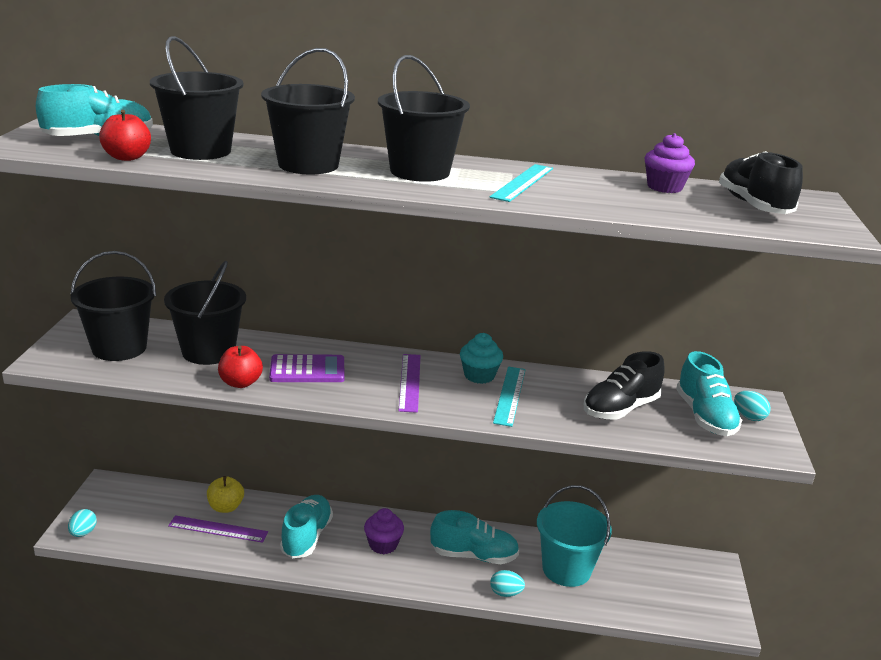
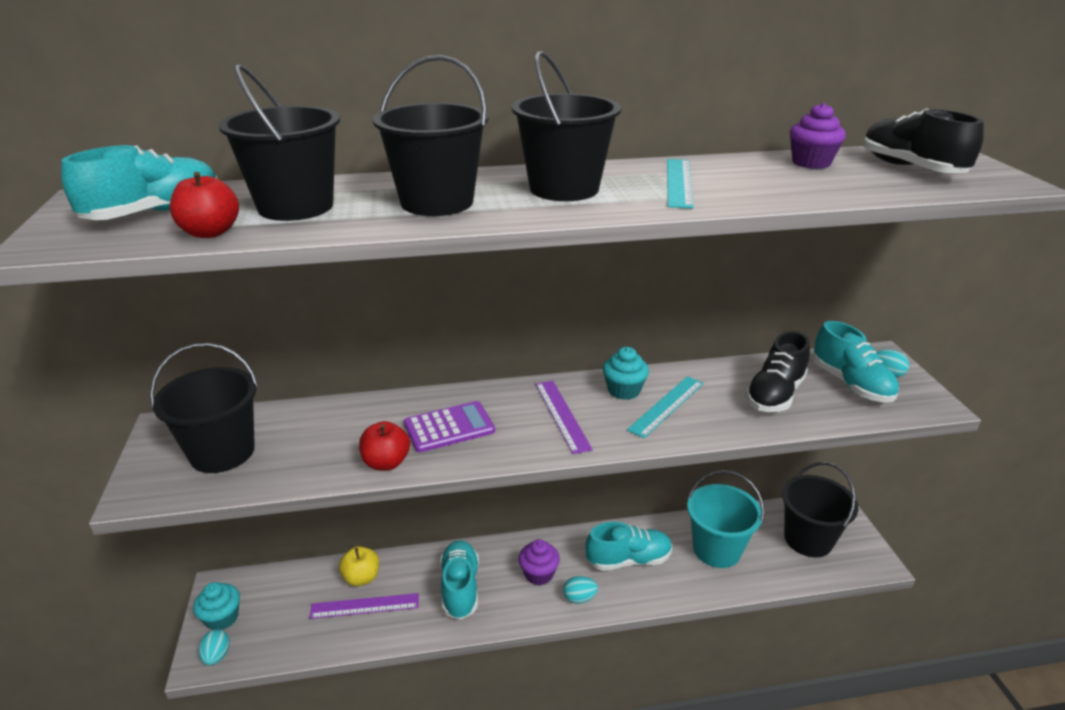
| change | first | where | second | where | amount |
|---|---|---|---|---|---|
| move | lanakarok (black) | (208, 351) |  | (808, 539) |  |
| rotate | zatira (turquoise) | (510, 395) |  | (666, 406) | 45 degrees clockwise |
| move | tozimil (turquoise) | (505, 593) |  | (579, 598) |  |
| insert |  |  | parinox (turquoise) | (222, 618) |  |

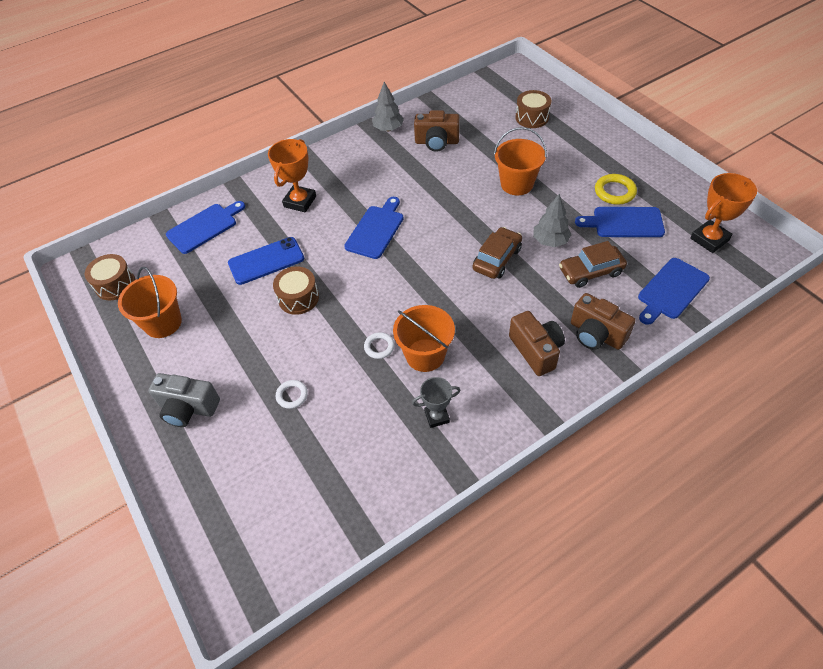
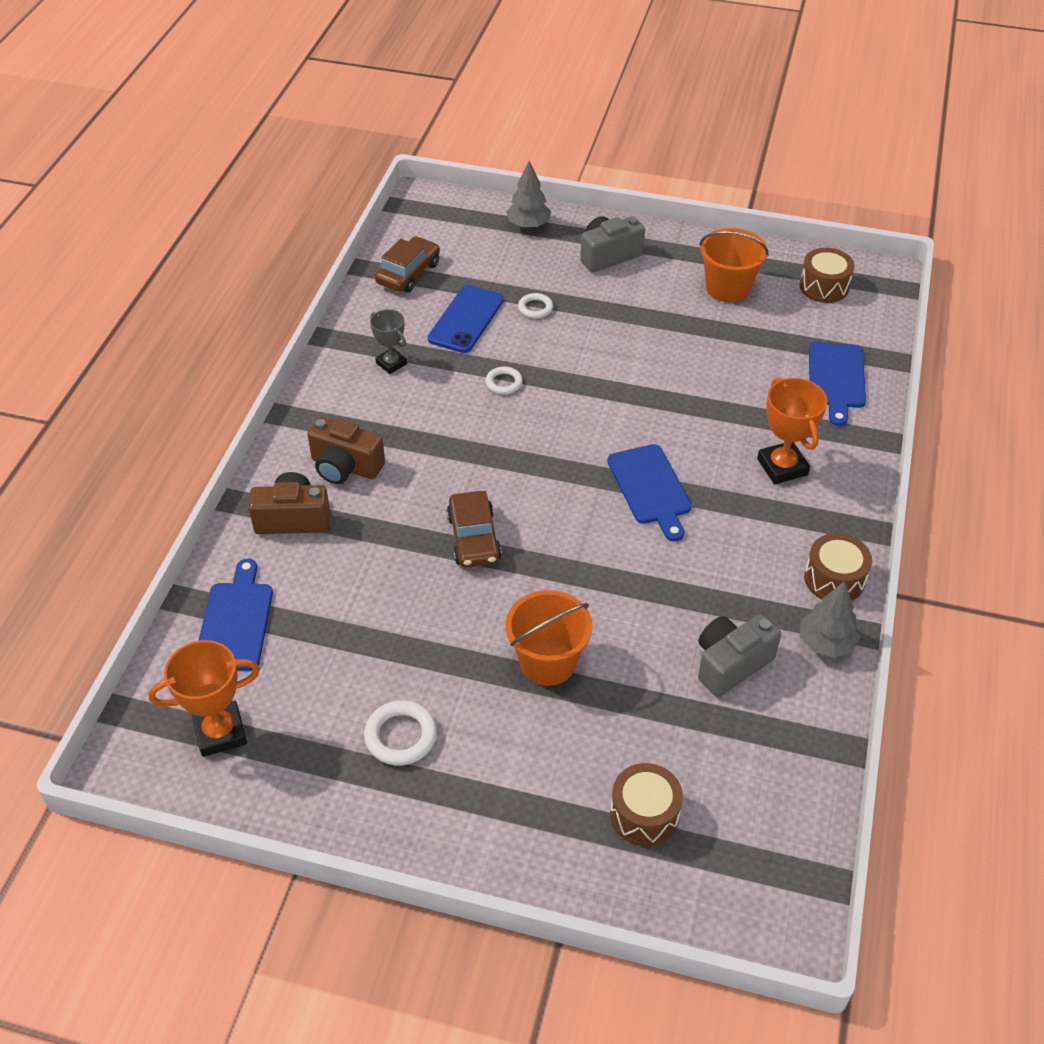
| change | first | where | second | where | amount |
|---|---|---|---|---|---|
| recolor | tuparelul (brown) | (437, 142) | tuparelul (grey) | (731, 664) |  |
| rotate | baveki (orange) | (709, 239) |  | (220, 732) | 60 degrees clockwise |
| recolor | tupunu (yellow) | (614, 192) | tupunu (white) | (401, 736) |  |
| move | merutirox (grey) | (550, 241) |  | (528, 225) |  |
| delete | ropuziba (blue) | (624, 222) |  |  |  |
| move | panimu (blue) | (266, 261) |  | (466, 319) |  |
| move | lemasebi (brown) | (590, 271) |  | (408, 273) |  |
| move | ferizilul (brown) | (298, 298) |  | (834, 579) |  |
| delete | lanakarok (orange) | (425, 355) |  |  |  |
| rotate | baveki (grey) | (437, 416) |  | (391, 363) | 75 degrees counterclockwise |

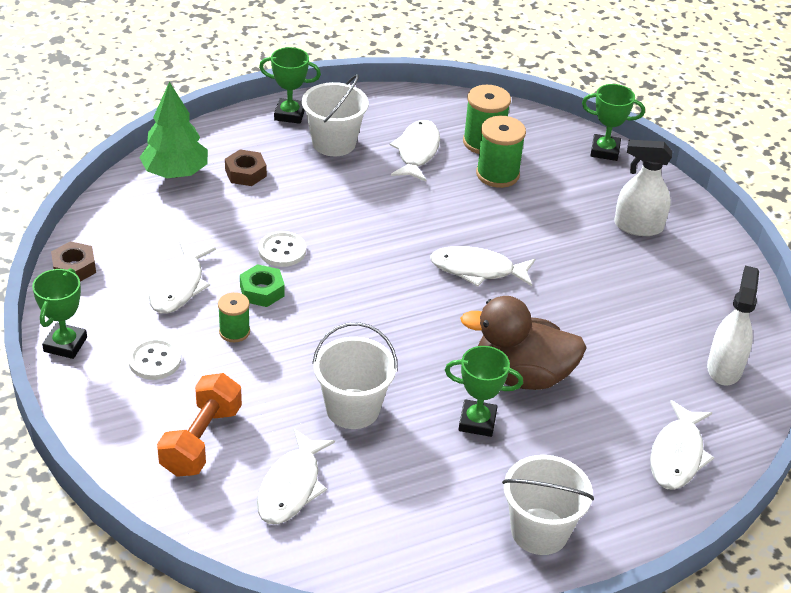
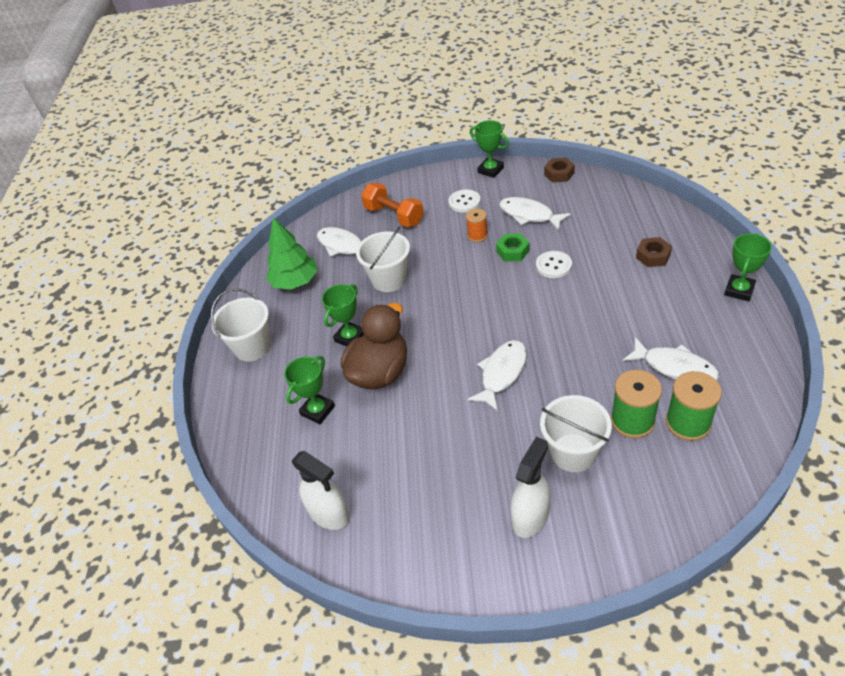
| change | first | where | second | where | amount |
|---|---|---|---|---|---|
| move | lanakarok (white) | (334, 143) |  | (573, 453) |  |
| move | merutirox (green) | (175, 173) |  | (295, 282) |  |
| move | baveki (green) | (605, 151) |  | (317, 410) |  |
| recolor | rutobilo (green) | (234, 332) | rutobilo (orange) | (477, 235) |  |
| delete | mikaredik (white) | (677, 455) |  |  |  |

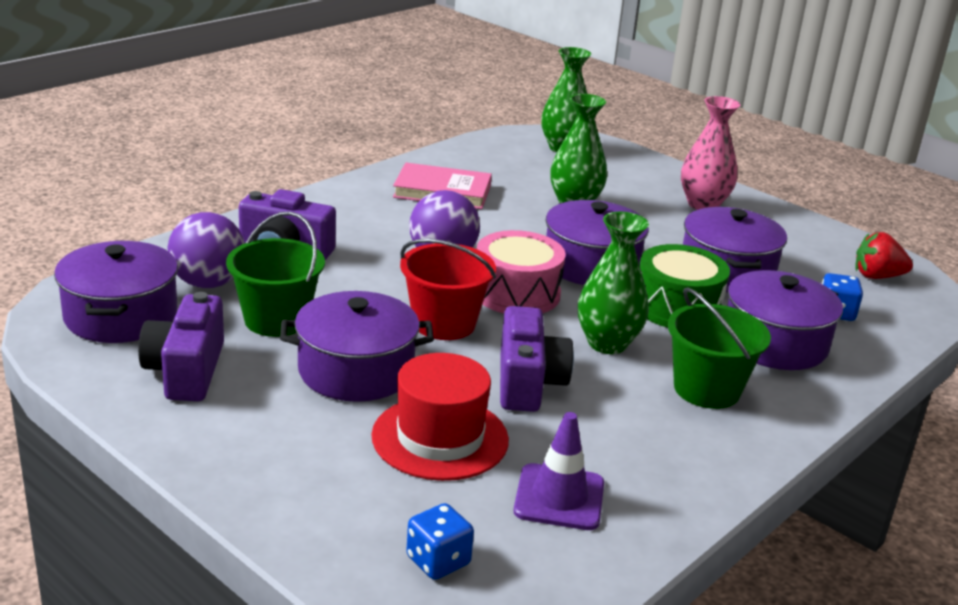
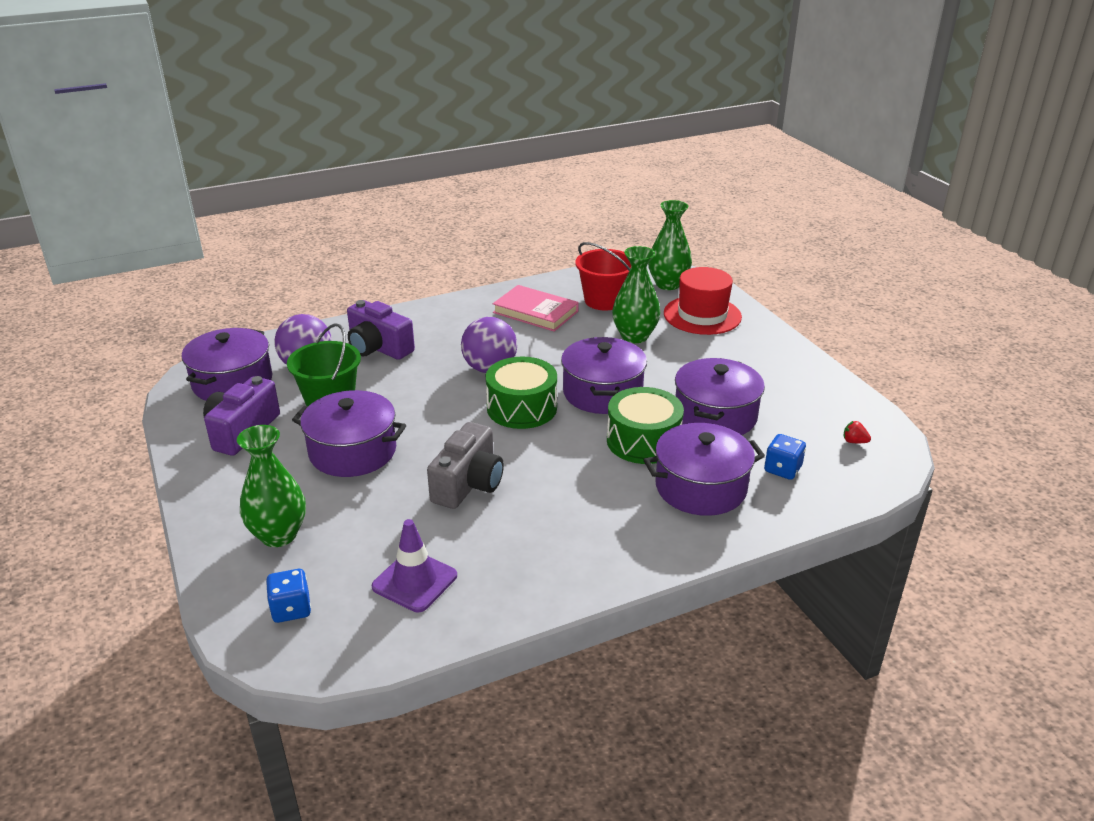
| change | first | where | second | where | amount |
|---|---|---|---|---|---|
| delete | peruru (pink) | (703, 204) |  |  |  |
| move | peruru (green) | (607, 343) |  | (279, 535) |  |
| recolor | ferizilul (pink) | (516, 293) | ferizilul (green) | (522, 408) |  |
| resize | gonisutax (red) | (877, 276) |  | (854, 441) | x0.53 |
| move | lanakarok (red) | (444, 323) |  | (604, 300) |  |
| delete | lanakarok (green) | (706, 389) |  |  |  |
| recolor | tuparelul (purple) | (527, 382) | tuparelul (grey) | (468, 484) |  |
| move | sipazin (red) | (440, 438) |  | (702, 315) |  |

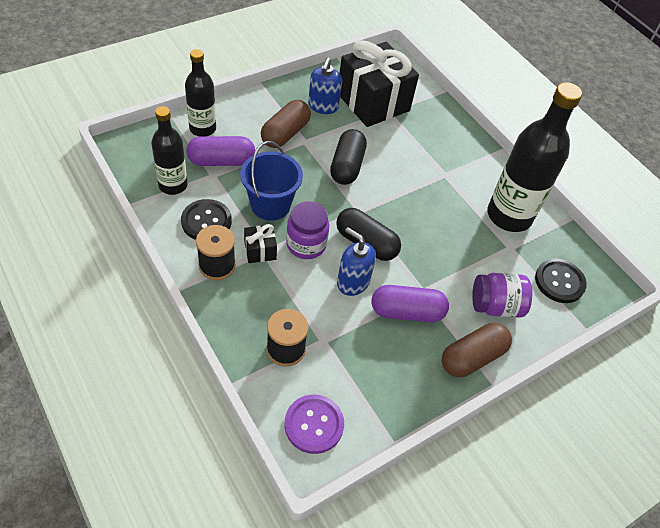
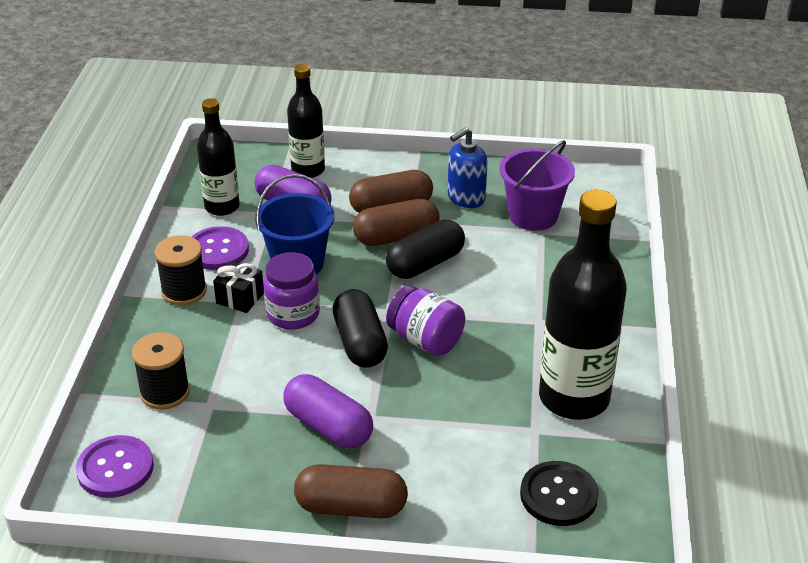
| change | first | where | second | where | amount |
|---|---|---|---|---|---|
| replace | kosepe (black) | (373, 102) | lanakarok (purple) | (533, 216) |  |
| recolor | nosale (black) | (206, 221) | nosale (purple) | (217, 250) |  |
| delete | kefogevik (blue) | (353, 282) |  |  |  |
| move | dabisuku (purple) | (495, 306) |  | (425, 340) |  |
| insert |  |  | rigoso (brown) | (396, 237) |  |

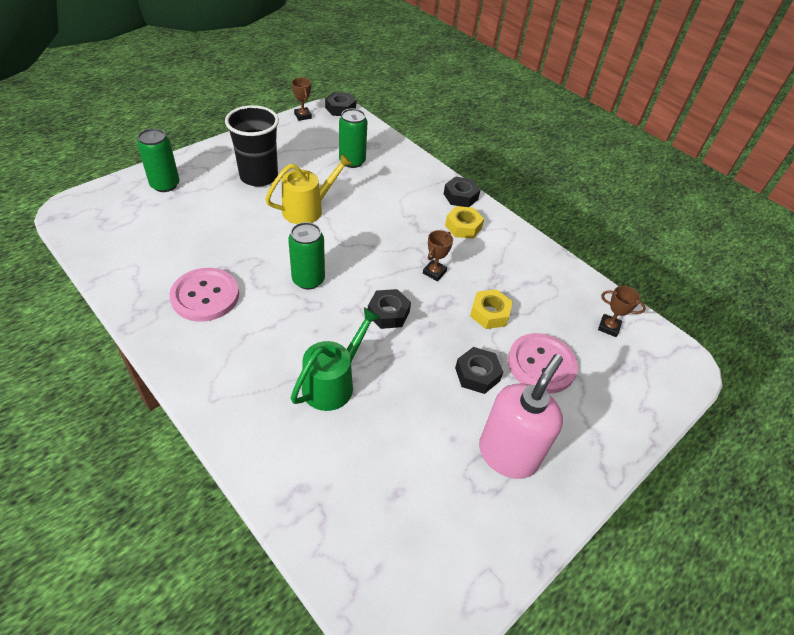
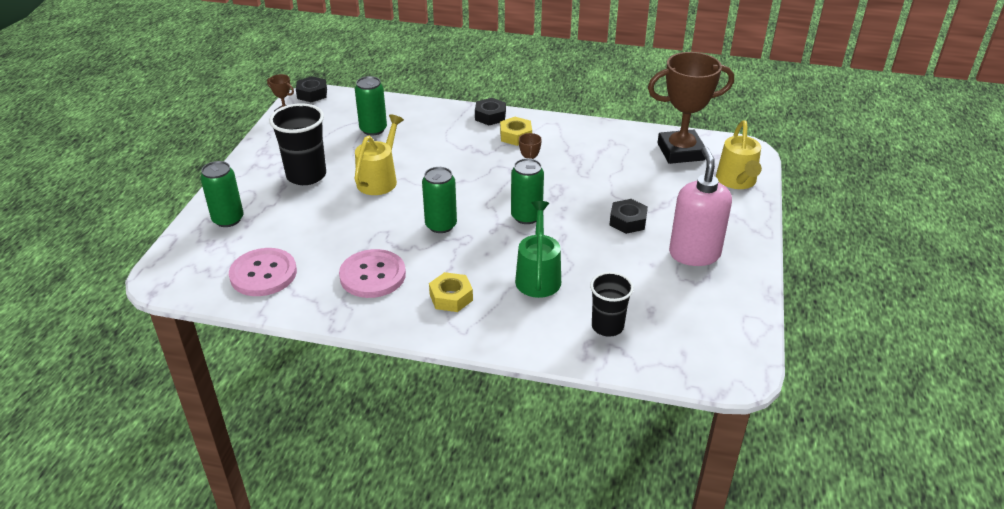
| change | first | where | second | where | amount |
|---|---|---|---|---|---|
| resize | baveki (brown) | (608, 327) |  | (680, 152) | x2.35 |
| replace | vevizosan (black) | (388, 313) | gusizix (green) | (526, 216) |  |
| move | vevizosan (yellow) | (489, 313) |  | (451, 297) |  |
| move | nosale (pink) | (541, 364) |  | (263, 274) |  |
| insert |  |  | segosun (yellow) | (737, 182) |  |
| insert |  |  | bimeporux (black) | (607, 326) |  |

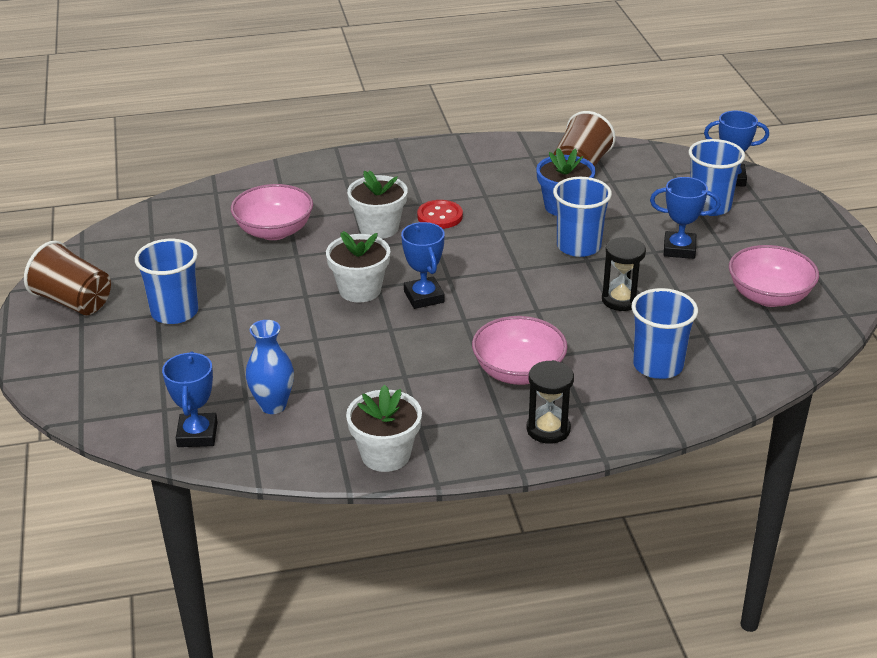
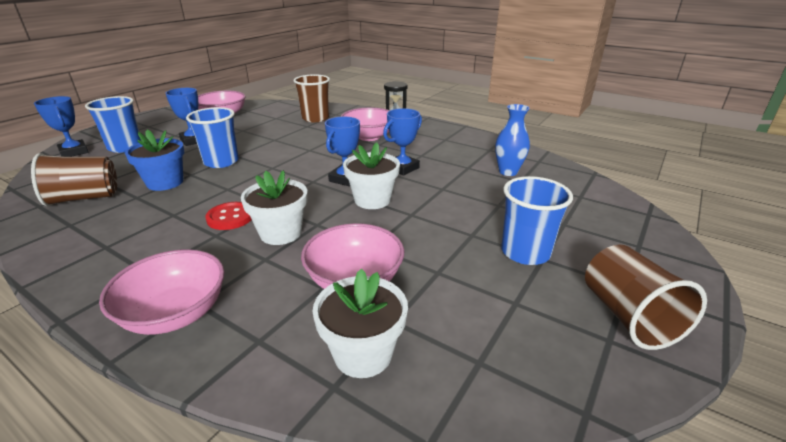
| change | first | where | second | where | amount |
|---|---|---|---|---|---|
| delete | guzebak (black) | (621, 300) |  |  |  |
| recolor | bimeporux (blue) | (658, 365) | bimeporux (brown) | (315, 118) |  |
| move | baveki (blue) | (197, 434) |  | (402, 168) |  |
| move | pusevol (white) | (385, 455) |  | (363, 354) |  |
| insert |  |  | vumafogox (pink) | (175, 314) |  |

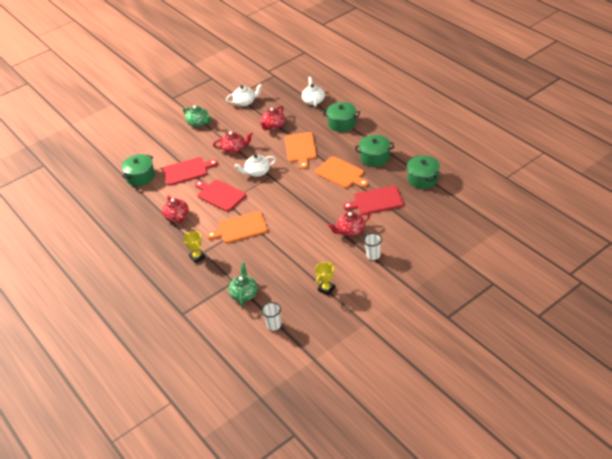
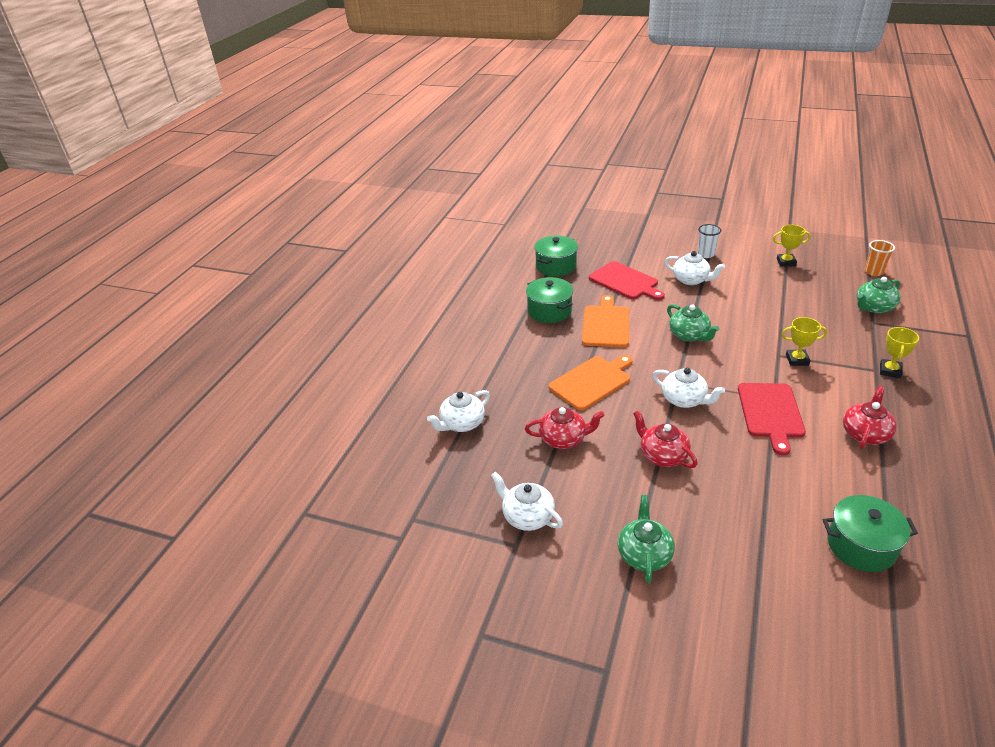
| change | first | where | second | where | amount |
|---|---|---|---|---|---|
| delete | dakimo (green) | (342, 123) |  |  |  |
| delete | ropuziba (red) | (187, 171) |  |  |  |
| replace | ropuziba (orange) | (240, 228) | baveki (yellow) | (797, 360) |  |
| recolor | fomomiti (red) | (350, 231) | fomomiti (white) | (691, 280) |  |
| recolor | bimeporux (white) | (274, 325) | bimeporux (orange) | (873, 272) |  |
| insert |  |  | fomomiti (green) | (689, 335) |  |

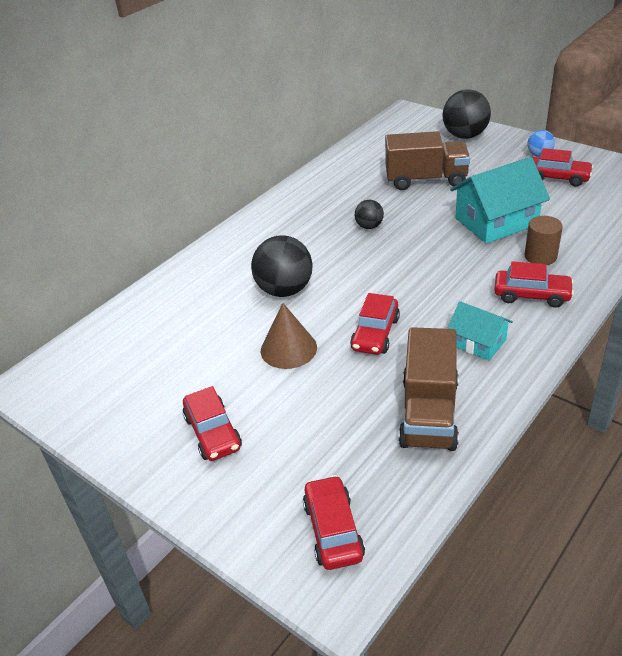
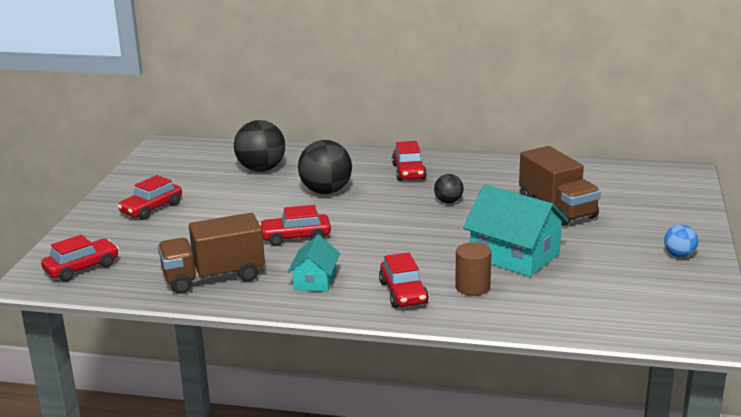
| change | first | where | second | where | amount |
|---|---|---|---|---|---|
| move | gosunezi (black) | (465, 136) |  | (261, 169) |  |
| move | lemasebi (red) | (558, 178) |  | (409, 172) |  |
| delete | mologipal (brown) | (288, 349) |  |  |  |

